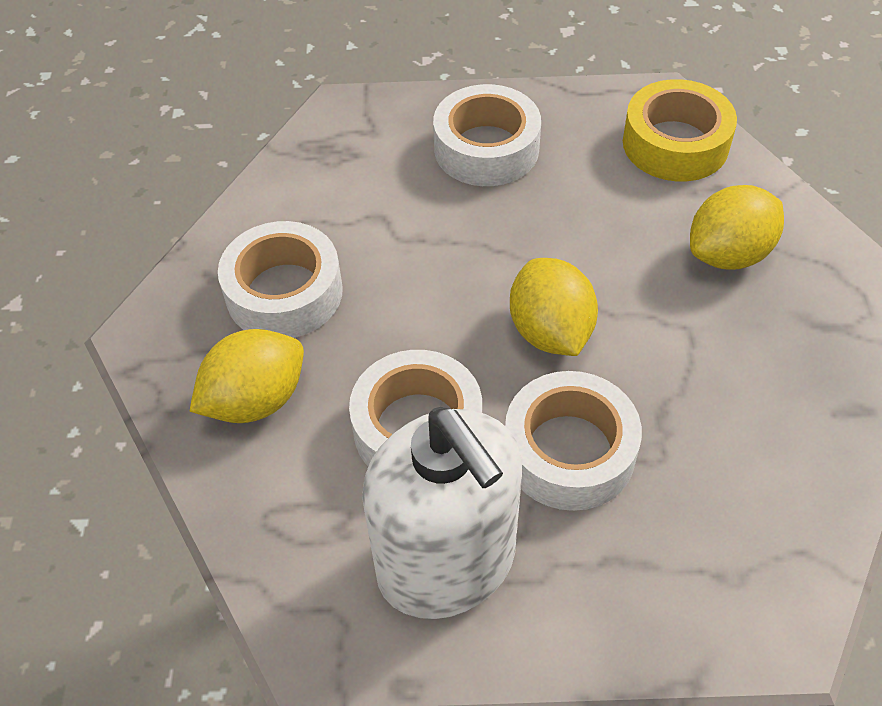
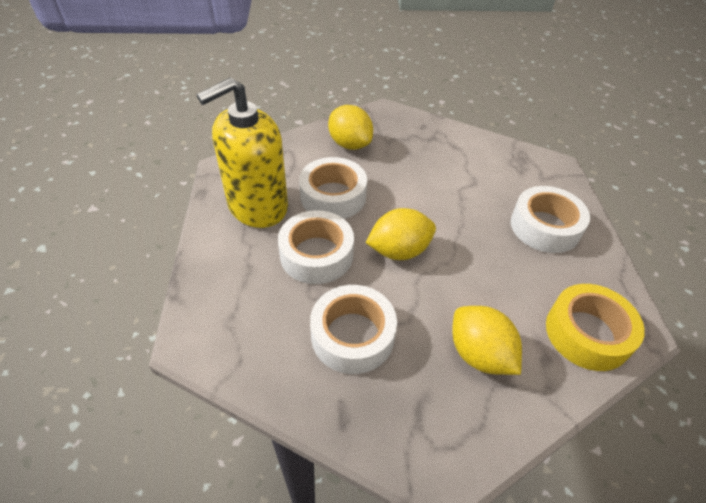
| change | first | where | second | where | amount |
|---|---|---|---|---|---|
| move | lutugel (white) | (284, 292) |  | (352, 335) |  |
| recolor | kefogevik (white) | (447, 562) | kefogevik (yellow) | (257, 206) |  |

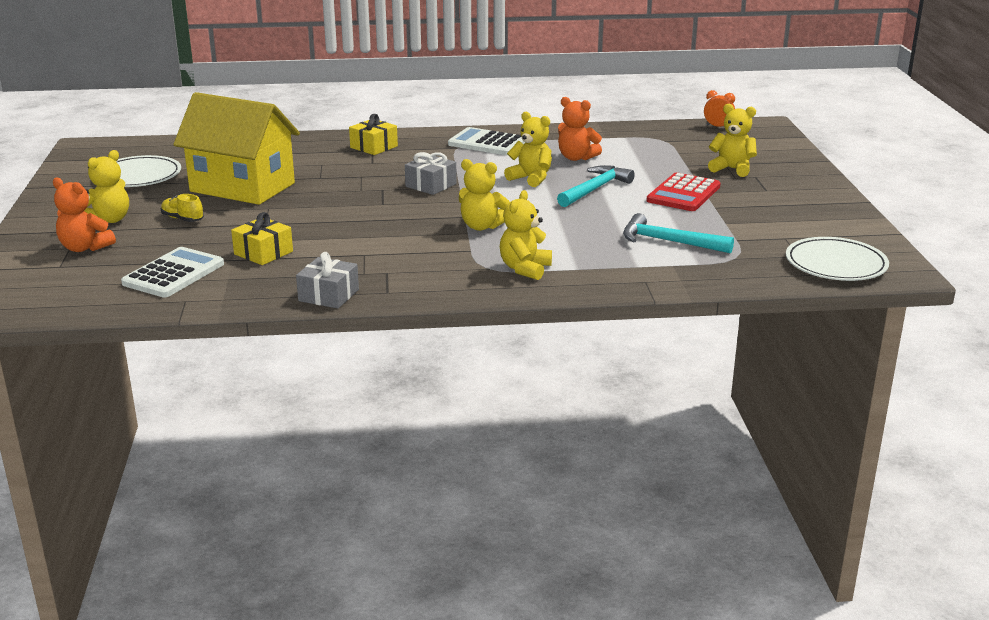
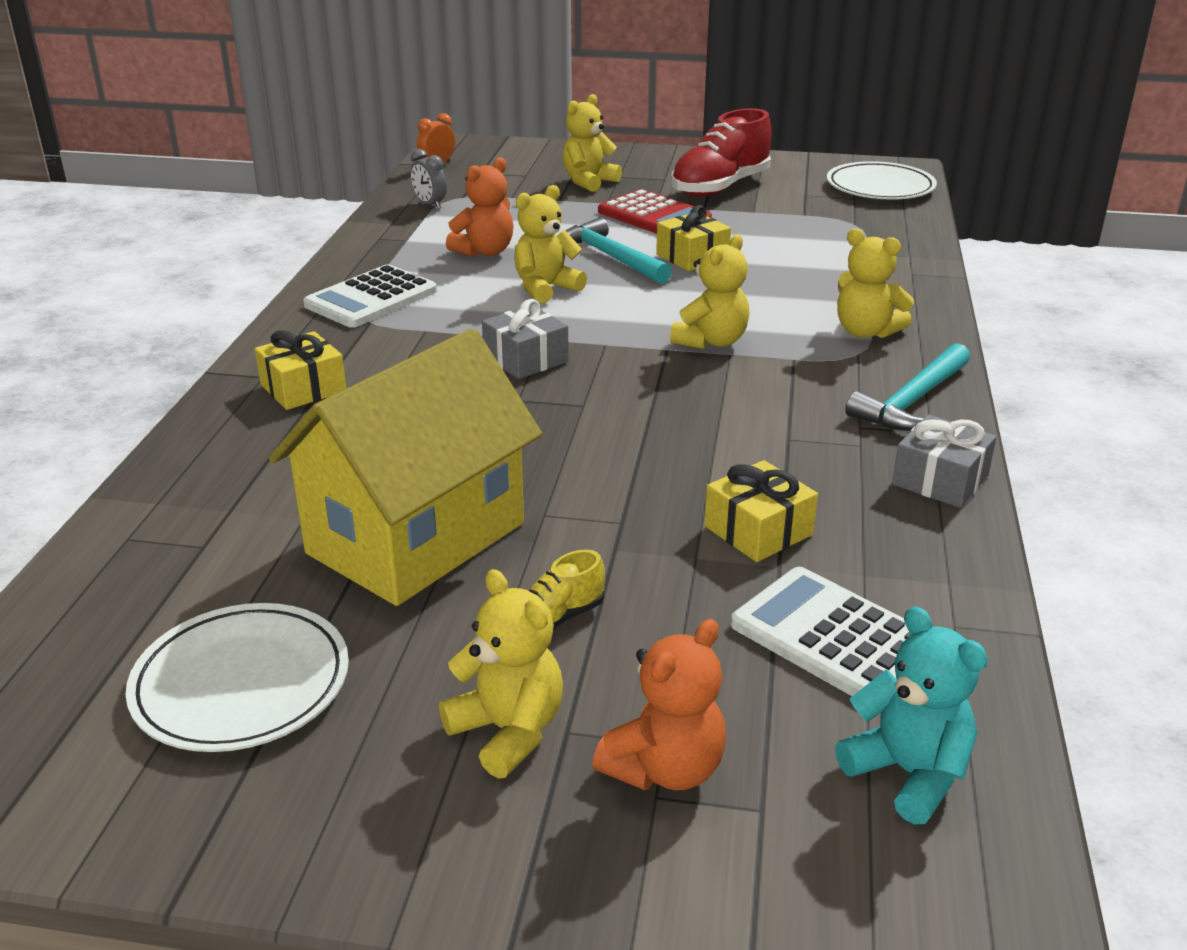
| change | first | where | second | where | amount |
|---|---|---|---|---|---|
| move | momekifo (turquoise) | (668, 241) |  | (911, 401) |  |
| insert |  |  | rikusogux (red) | (720, 187) |  |
| insert |  |  | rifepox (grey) | (430, 204) |  |
| insert |  |  | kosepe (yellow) | (692, 257) |  |
| insert |  |  | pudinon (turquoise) | (908, 773) |  |

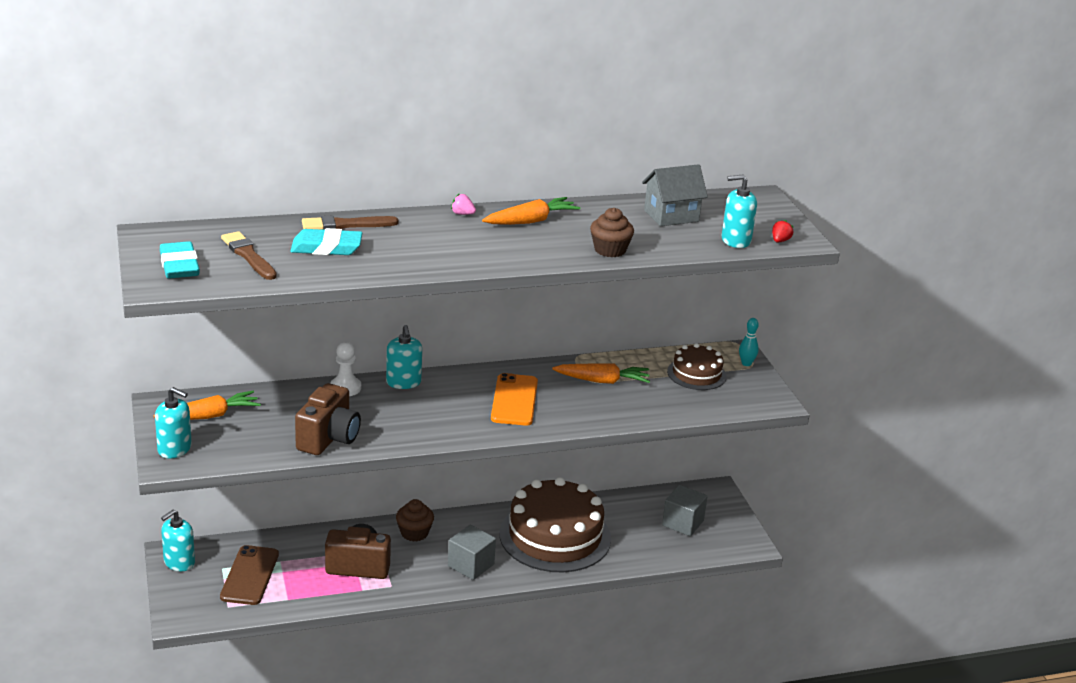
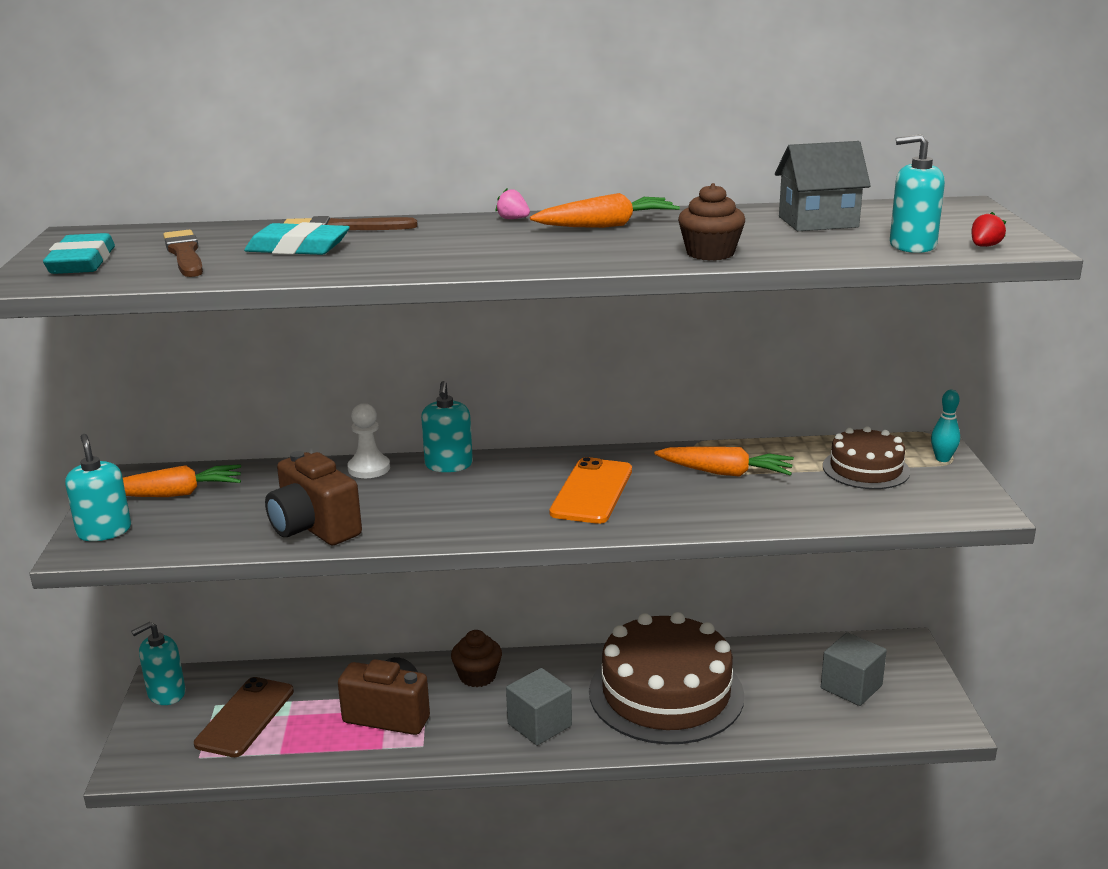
| change | first | where | second | where | amount |
|---|---|---|---|---|---|
| rotate | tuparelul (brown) | (329, 439) |  | (314, 528) | 105 degrees clockwise |
| rotate | kefogevik (turquoise) | (174, 449) |  | (104, 531) | 150 degrees counterclockwise |

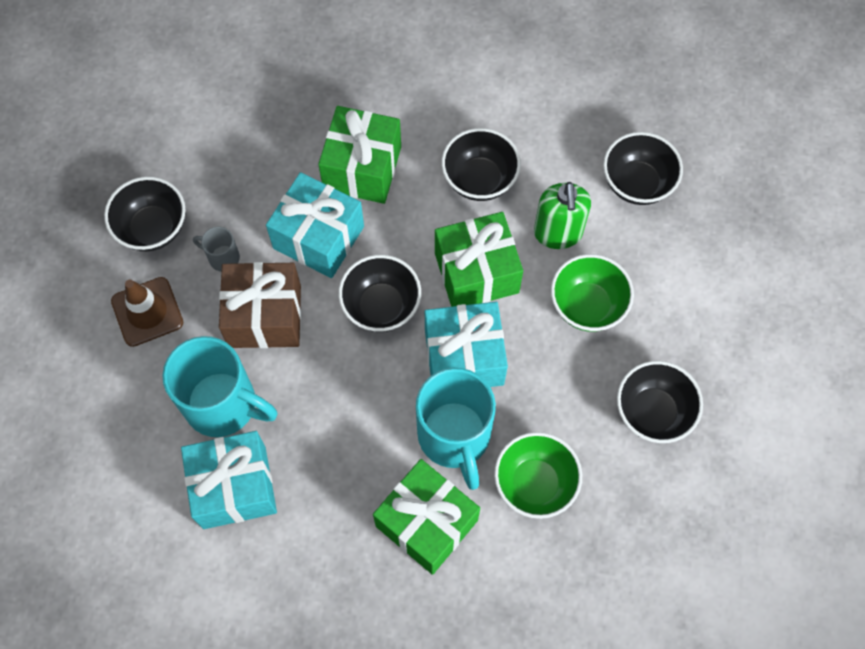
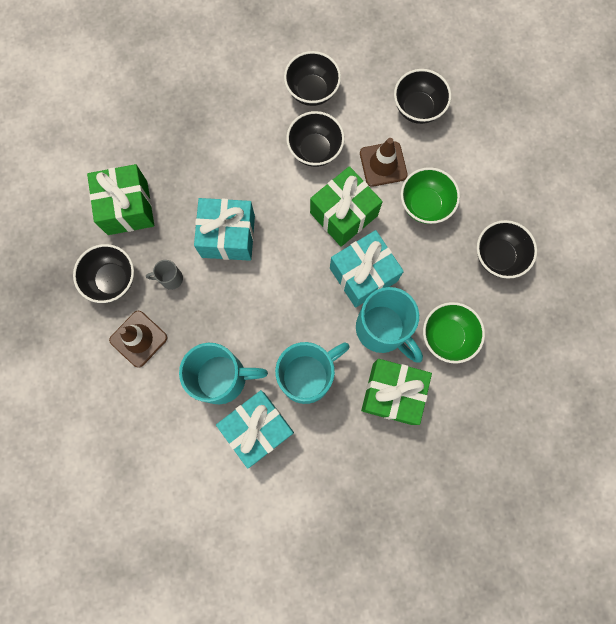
| change | first | where | second | where | amount |
|---|---|---|---|---|---|
| move | kosepe (green) | (362, 168) |  | (127, 207) |  |
| replace | kefogevik (green) | (558, 233) | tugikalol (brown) | (383, 164) |  |
| move | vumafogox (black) | (381, 306) |  | (312, 91) |  |
| delete | kosepe (brown) | (265, 316) |  |  |  |
| insert |  |  | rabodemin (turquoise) | (307, 376) |  |

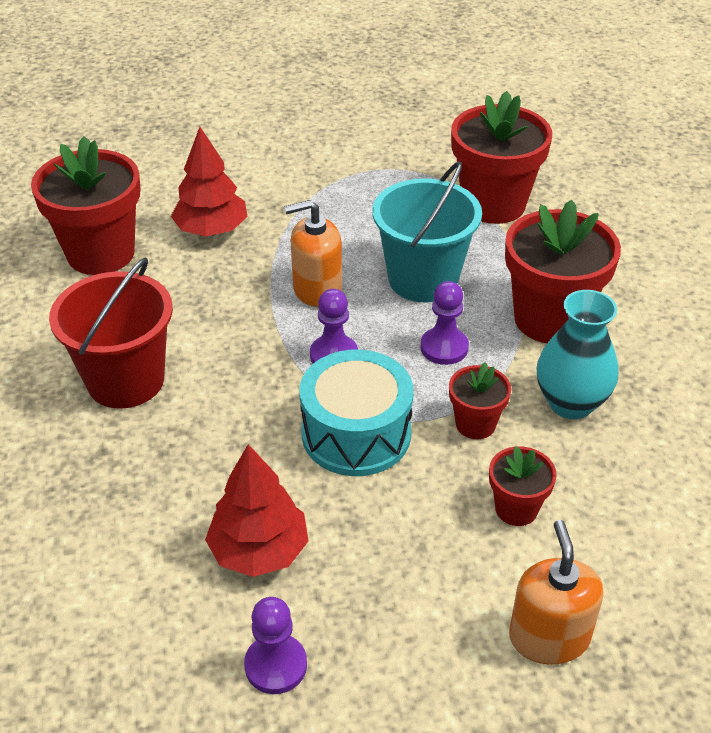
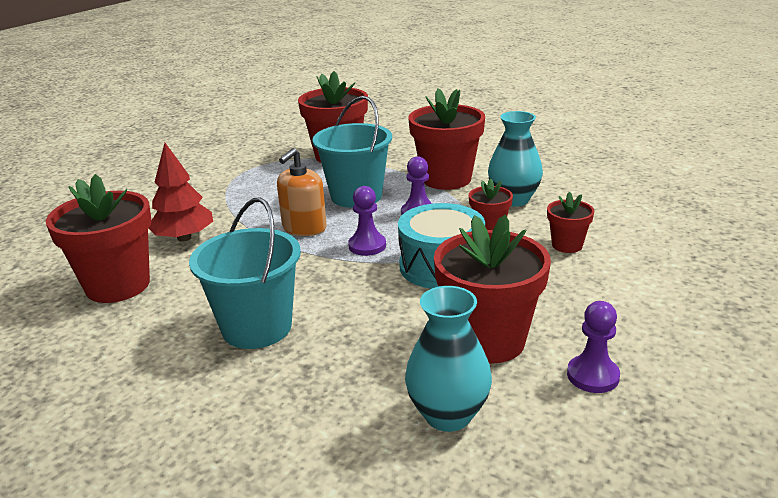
| change | first | where | second | where | amount |
|---|---|---|---|---|---|
| recolor | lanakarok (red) | (125, 380) | lanakarok (turquoise) | (257, 327) |  |
| replace | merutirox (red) | (259, 550) | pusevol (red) | (488, 340) |  |
| delete | kefogevik (orange) | (549, 637) |  |  |  |
| insert |  |  | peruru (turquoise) | (448, 415) |  |

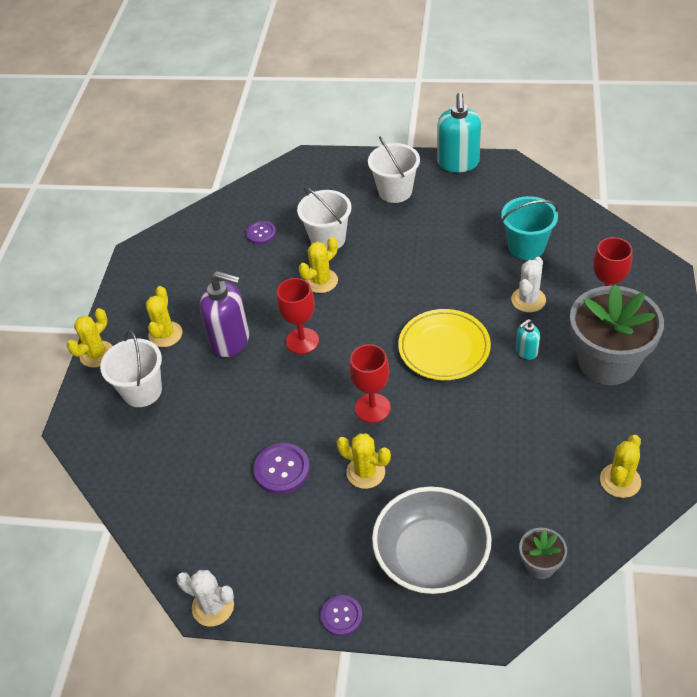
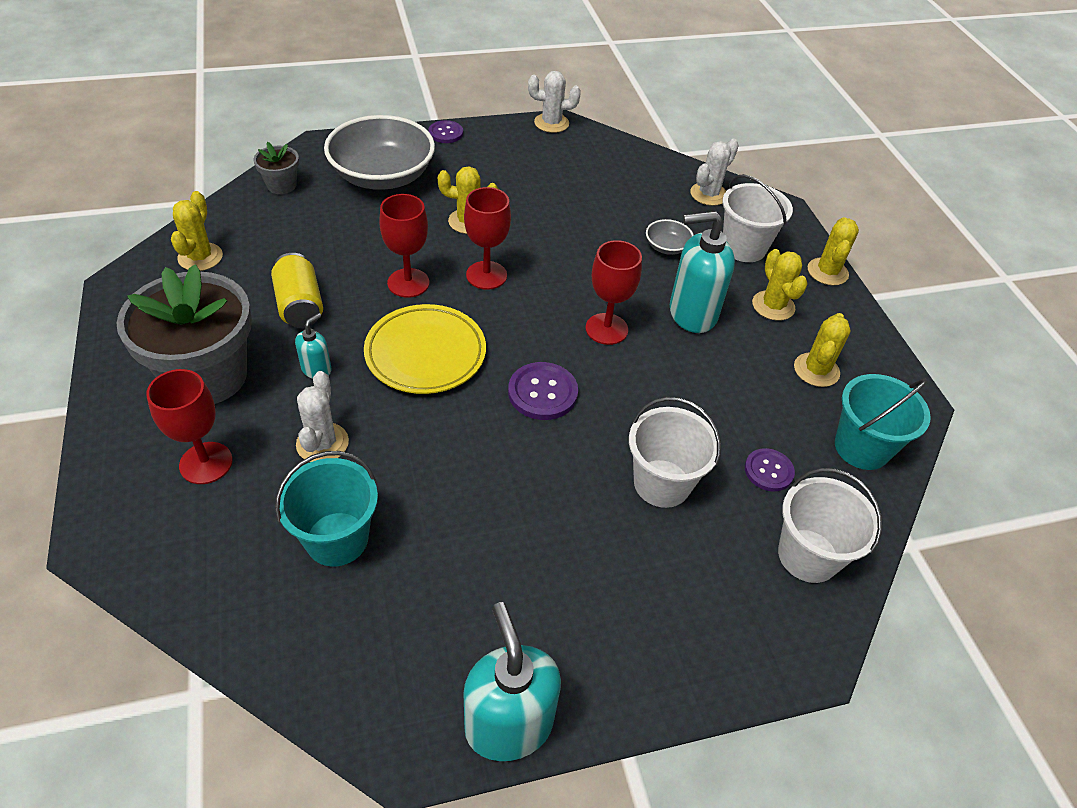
| change | first | where | second | where | amount |
|---|---|---|---|---|---|
| move | lanakarok (white) | (395, 191) |  | (808, 555) |  |
| move | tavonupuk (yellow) | (321, 281) |  | (816, 370) |  |
| recolor | kefogevik (purple) | (231, 340) | kefogevik (turquoise) | (692, 313) |  |
| move | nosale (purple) | (282, 469) |  | (542, 392) |  |
| insert |  |  | tavonupuk (white) | (708, 194) |  |
| insert |  |  | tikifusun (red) | (408, 283) |  |
| insert |  |  | vumafogox (grey) | (667, 247) |  |
| insert |  |  | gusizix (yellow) | (300, 305) |  |
| insert |  |  | lanakarok (turquoise) | (861, 447) |  |

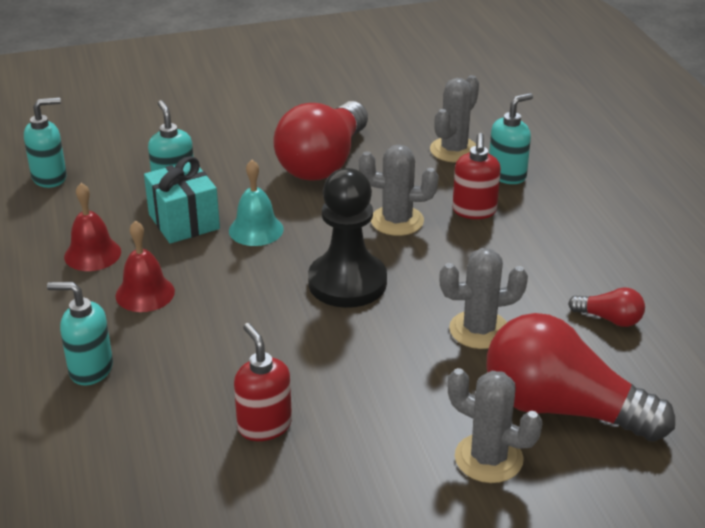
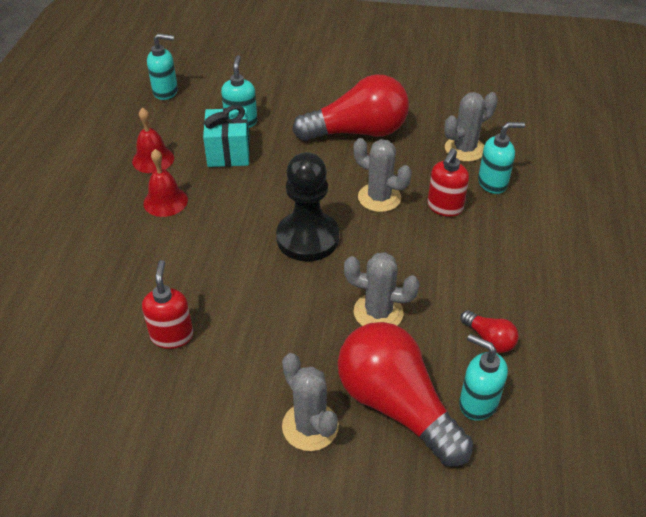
| change | first | where | second | where | amount |
|---|---|---|---|---|---|
| rotate | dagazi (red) | (323, 162) |  | (358, 132) | 150 degrees counterclockwise |
| delete | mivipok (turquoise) | (256, 230) |  |  |  |
| move | kefogevik (turquoise) | (90, 369) |  | (477, 403) |  |

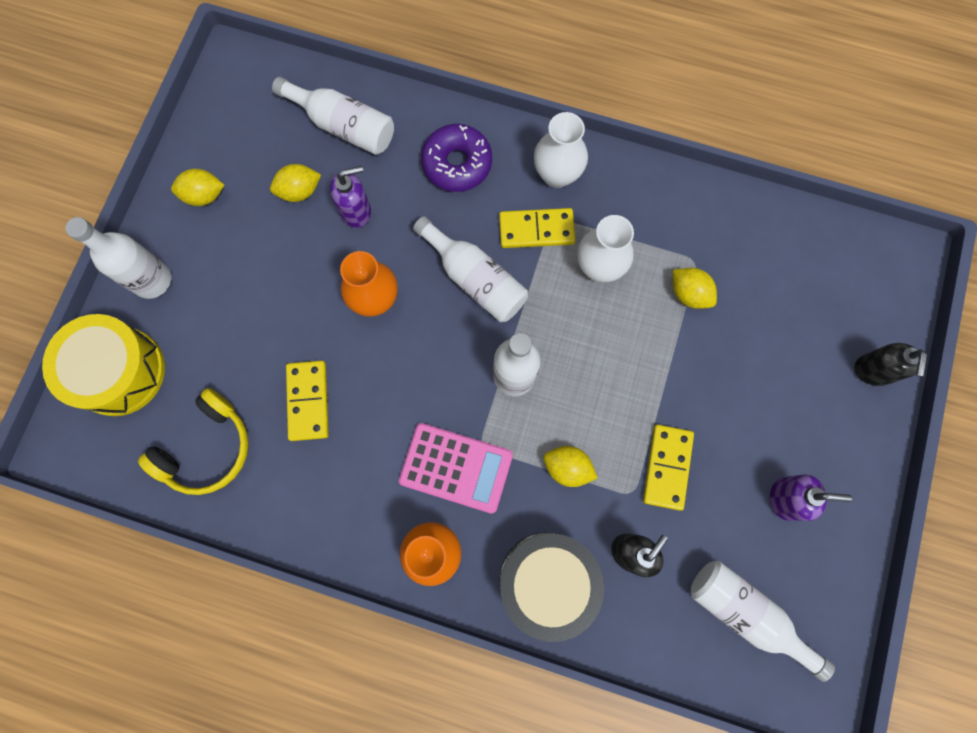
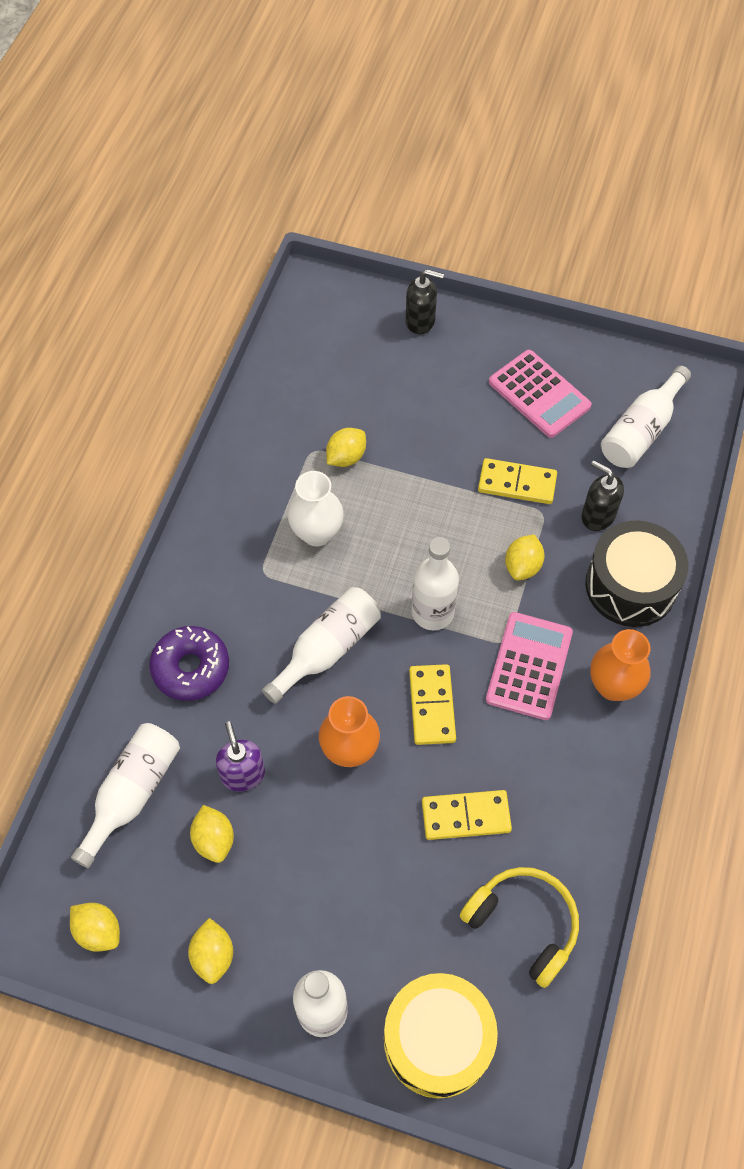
| change | first | where | second | where | amount |
|---|---|---|---|---|---|
| delete | peruru (white) | (557, 175) |  |  |  |
| move | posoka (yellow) | (536, 229) |  | (431, 706) |  |
| replace | kefogevik (purple) | (785, 498) | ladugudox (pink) | (539, 394) |  |
| insert |  |  | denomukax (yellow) | (98, 931) |  |

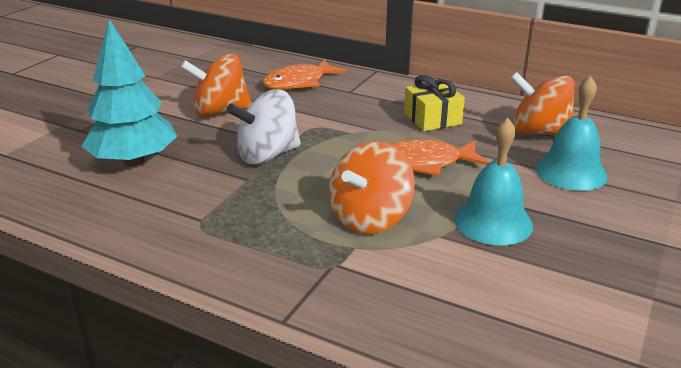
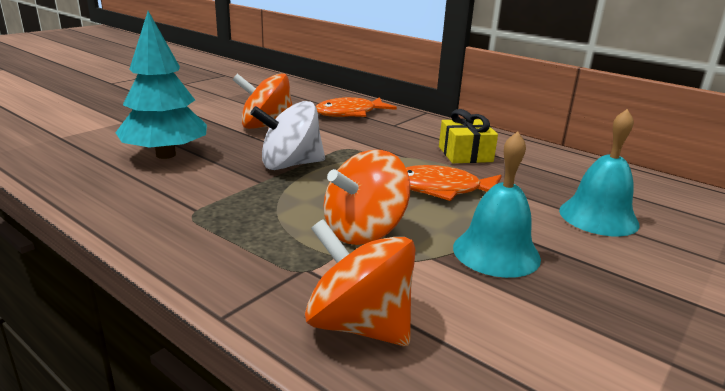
| change | first | where | second | where | amount |
|---|---|---|---|---|---|
| move | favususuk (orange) | (538, 132) |  | (359, 324) |  |

